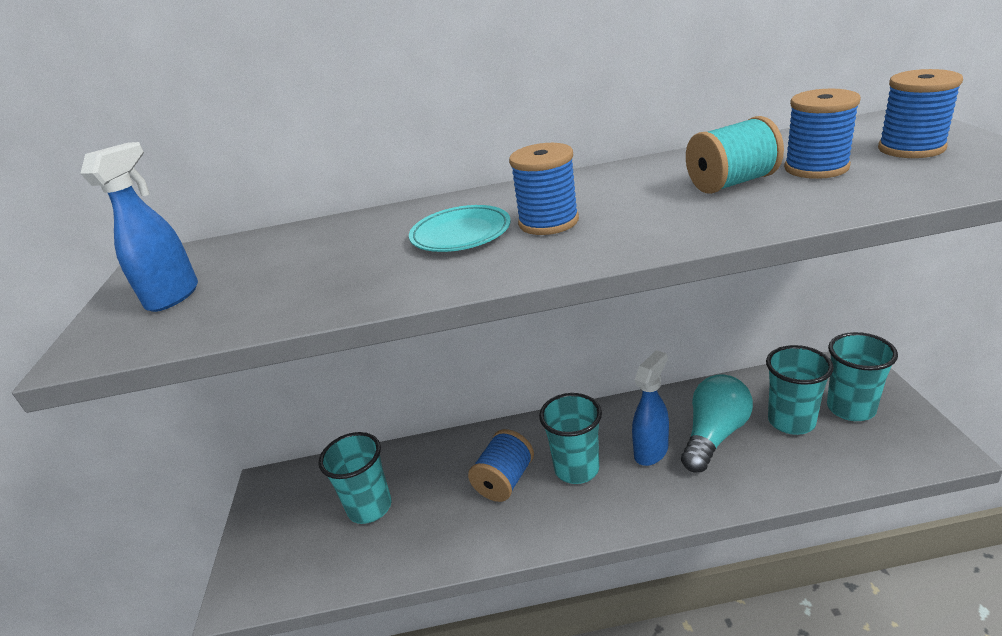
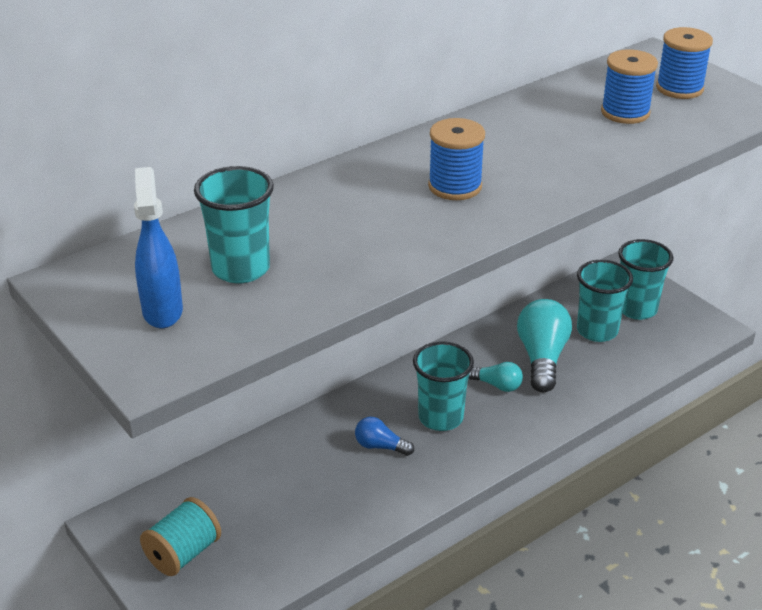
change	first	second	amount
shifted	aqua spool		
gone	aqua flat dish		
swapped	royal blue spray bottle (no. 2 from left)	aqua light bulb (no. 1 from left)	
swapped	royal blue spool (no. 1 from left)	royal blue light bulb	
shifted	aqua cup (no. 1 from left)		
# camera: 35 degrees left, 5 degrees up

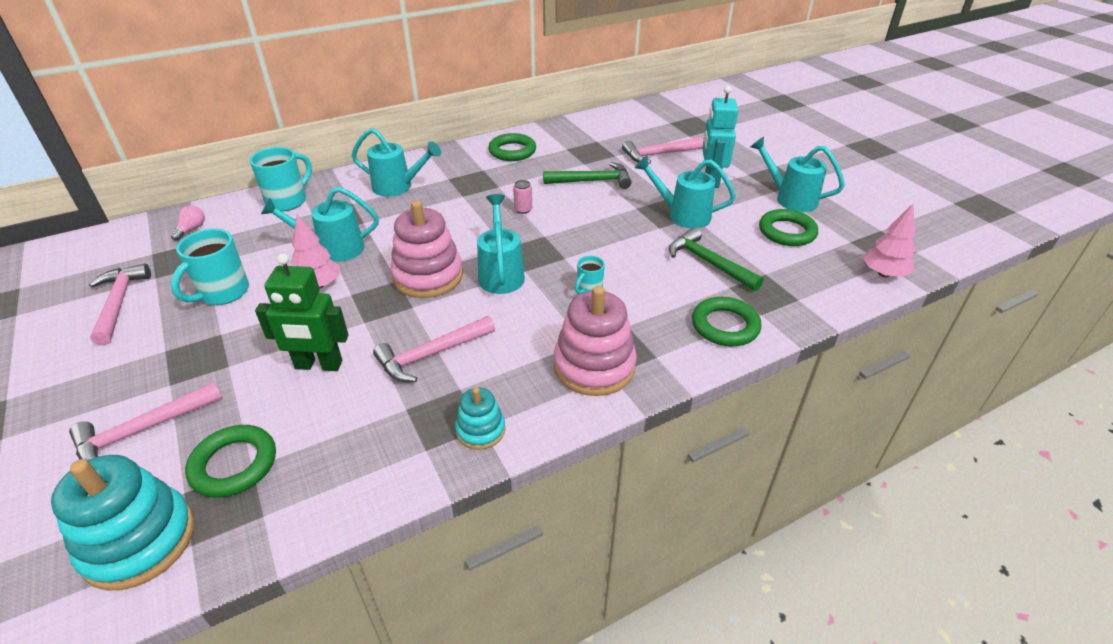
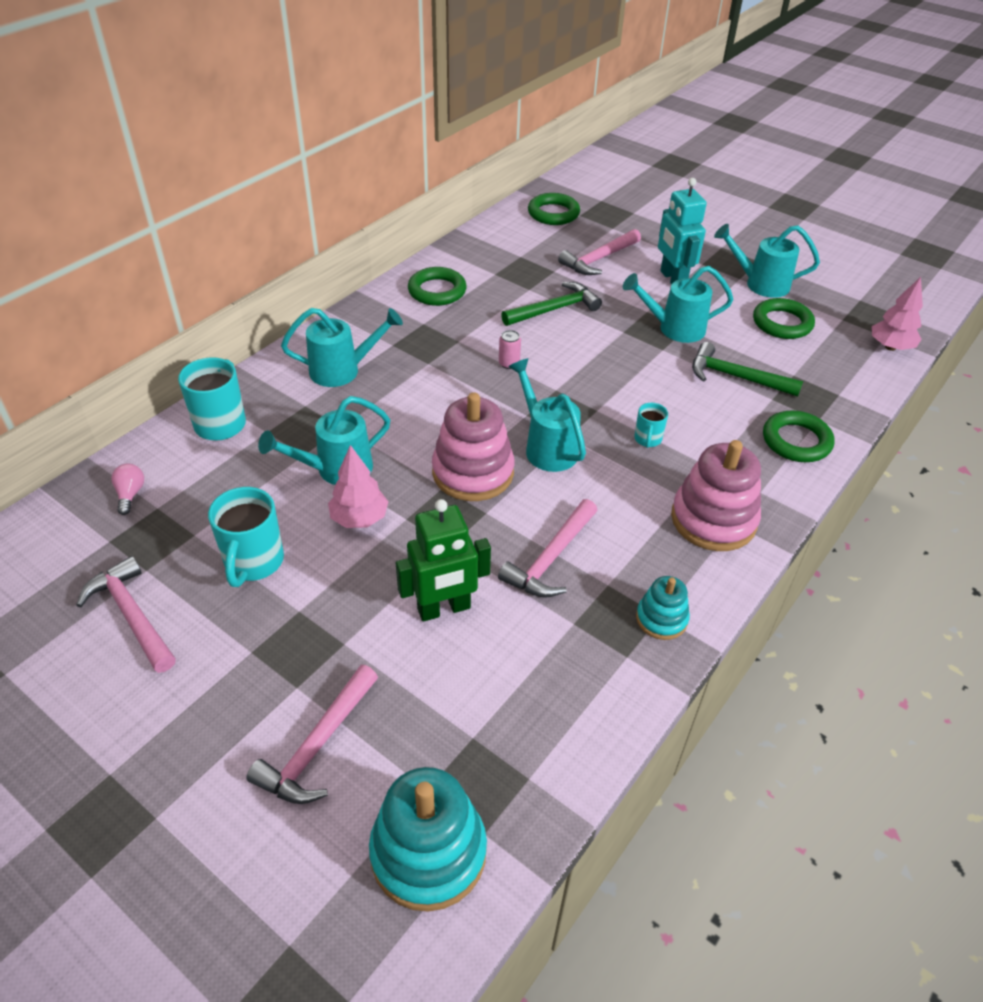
change	first	second	amount
shifted	emerald hoop (no. 1 from left in the first image)	emerald hoop (no. 2 from left)	
# camera: 25 degrees left, 5 degrees up

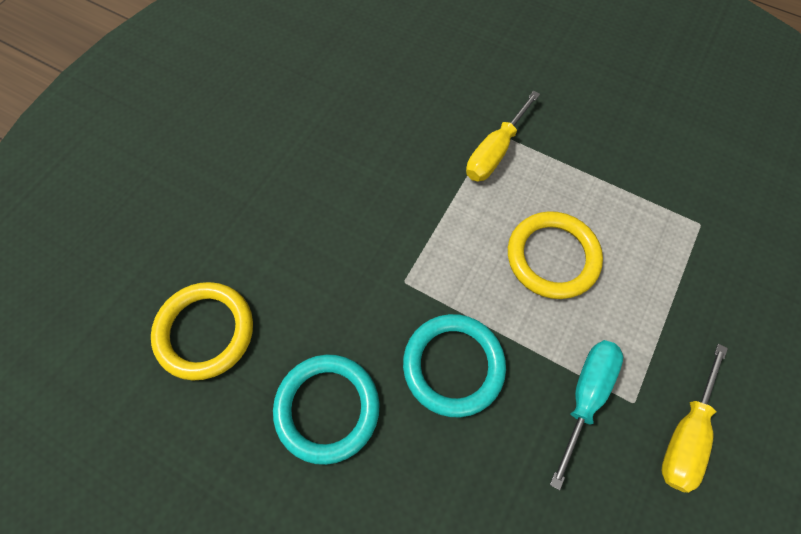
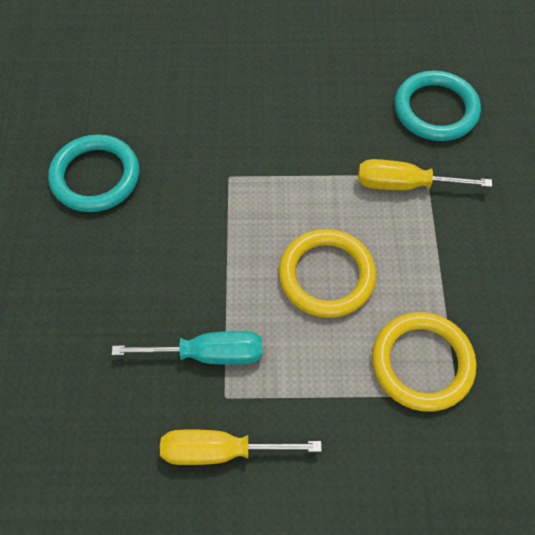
change	first	second	amount
shifted	yellow hoop (no. 1 from left in the first image)	yellow hoop (no. 2 from left)	
shifted	aqua hoop (no. 2 from left)		
# camera: 60 degrees right, 5 degrees down

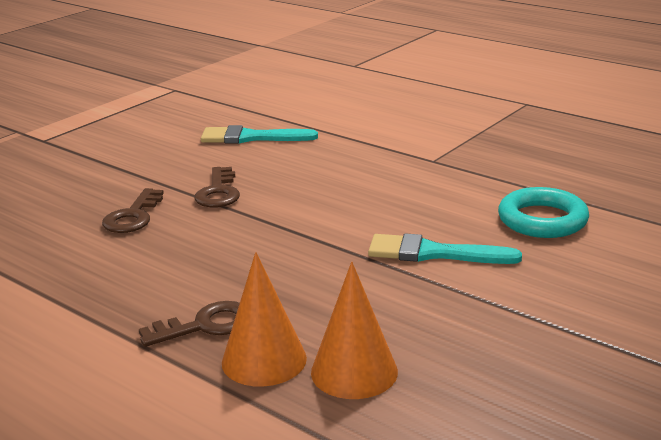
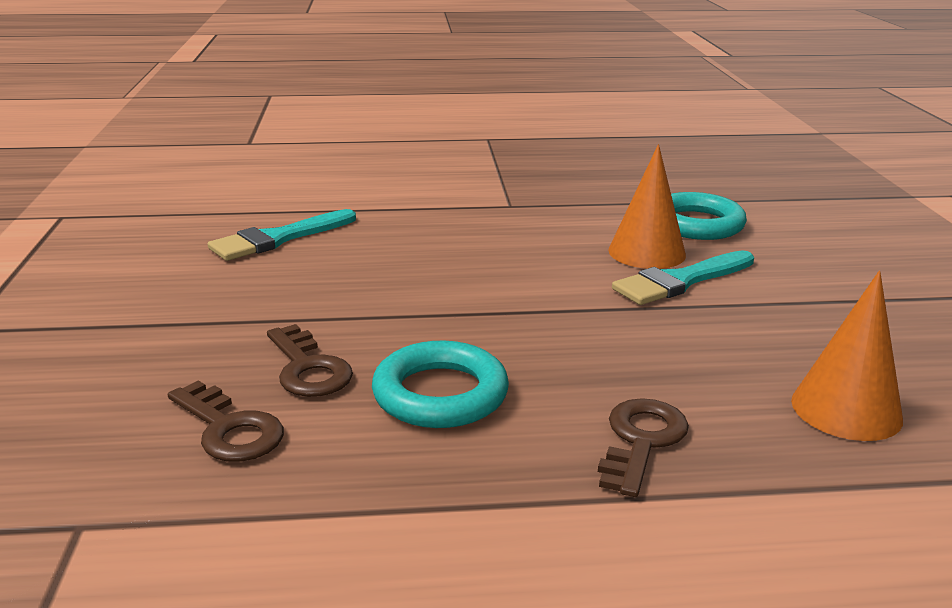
change	first	second	amount
shifted	brown latchkey (no. 3 from left in the first image)	brown latchkey (no. 1 from left)	
shifted	orange solid cone (no. 1 from left)		
new		aqua hoop (no. 1 from left)	
# camera: 45 degrees left, 0 degrees up

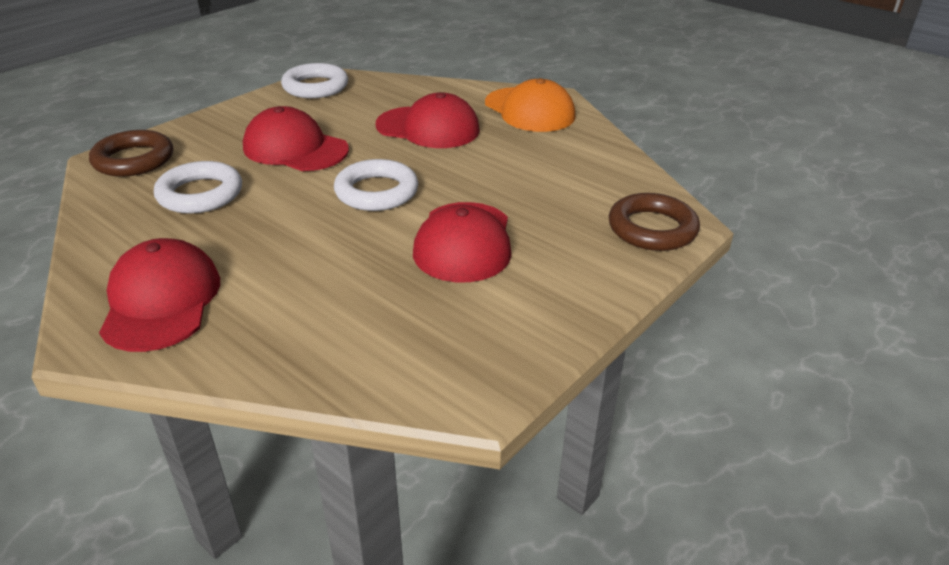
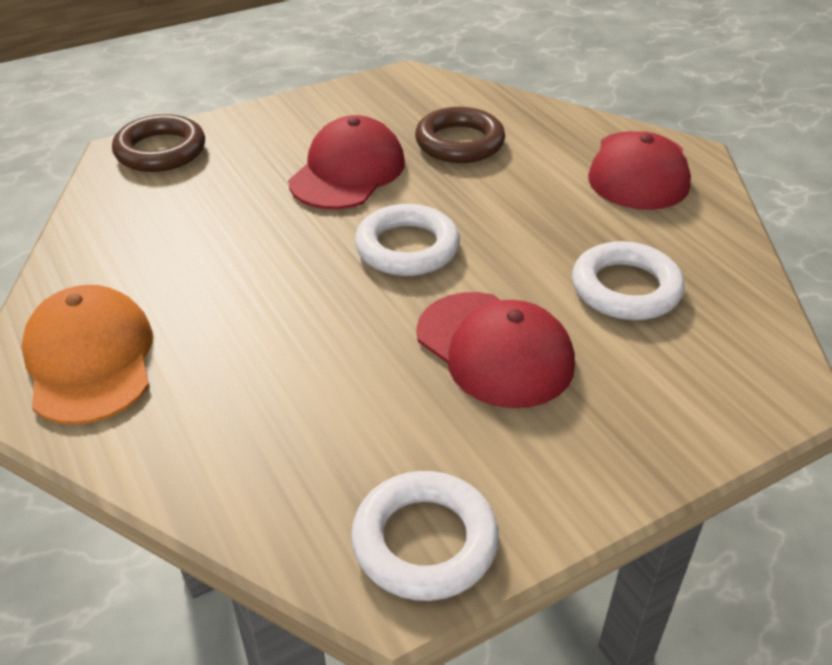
change	first	second	amount
gone	red cap (no. 3 from left)		
shifted	brown hoop (no. 1 from left in the first image)	brown hoop (no. 2 from left)	
# camera: 160 degrees left, 5 degrees up

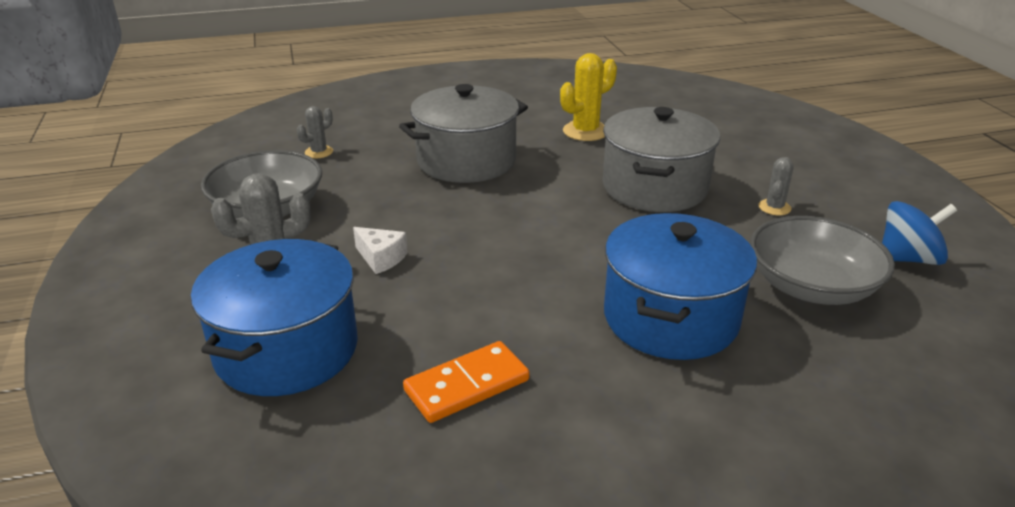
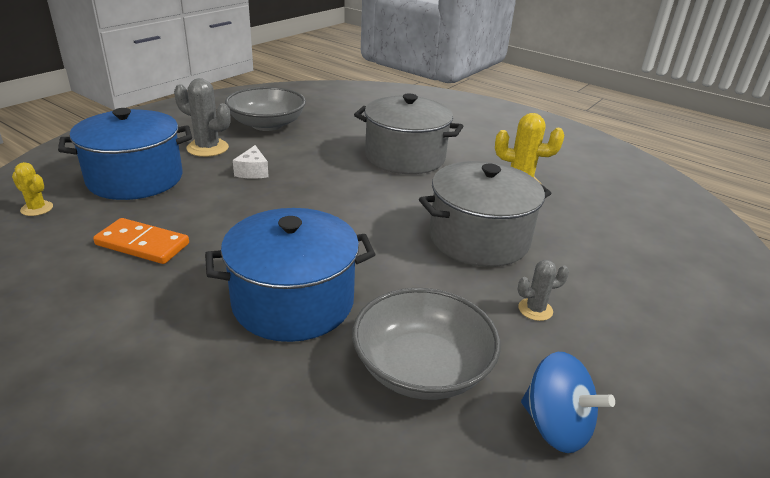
change	first	second	amount
gone	ash-grey cactus (no. 2 from left)		
new		yellow cactus (no. 1 from left)	
# camera: 50 degrees right, 0 degrees up

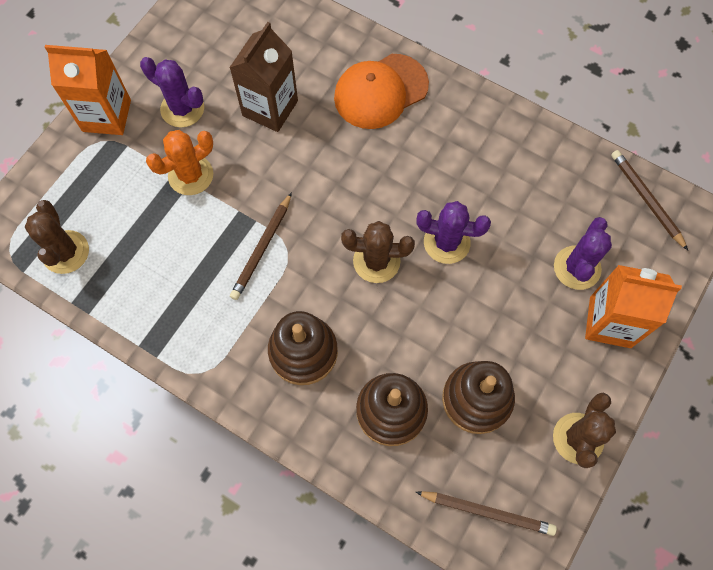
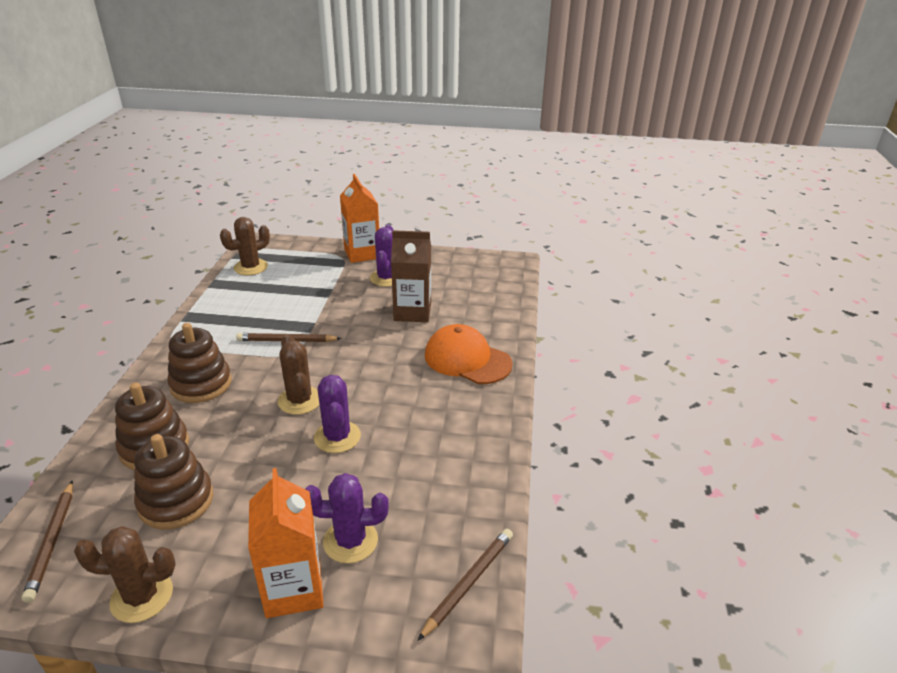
change	first	second	amount
gone	orange cactus		
# camera: 65 degrees right, 35 degrees down

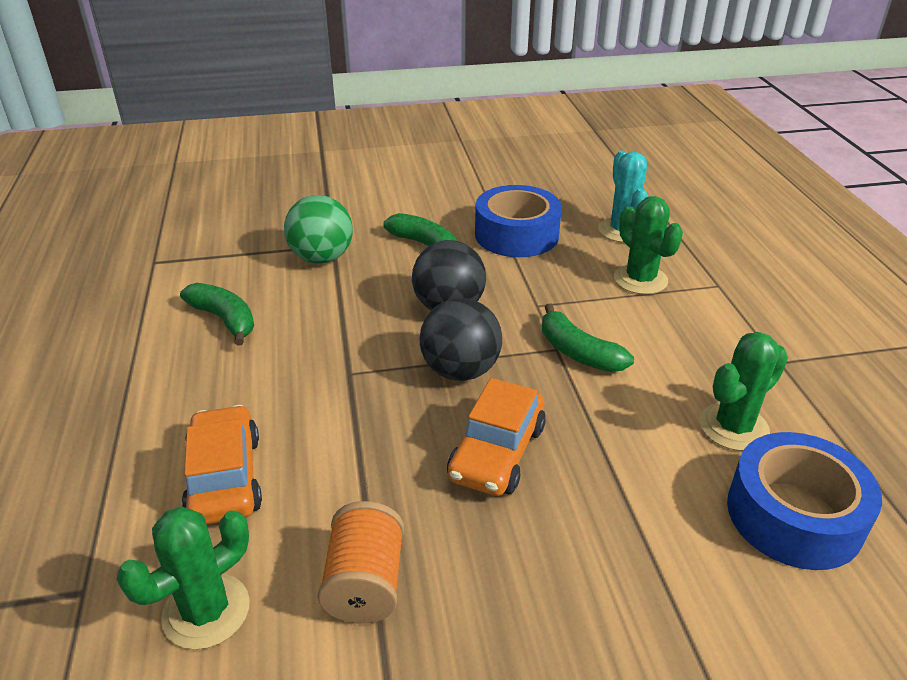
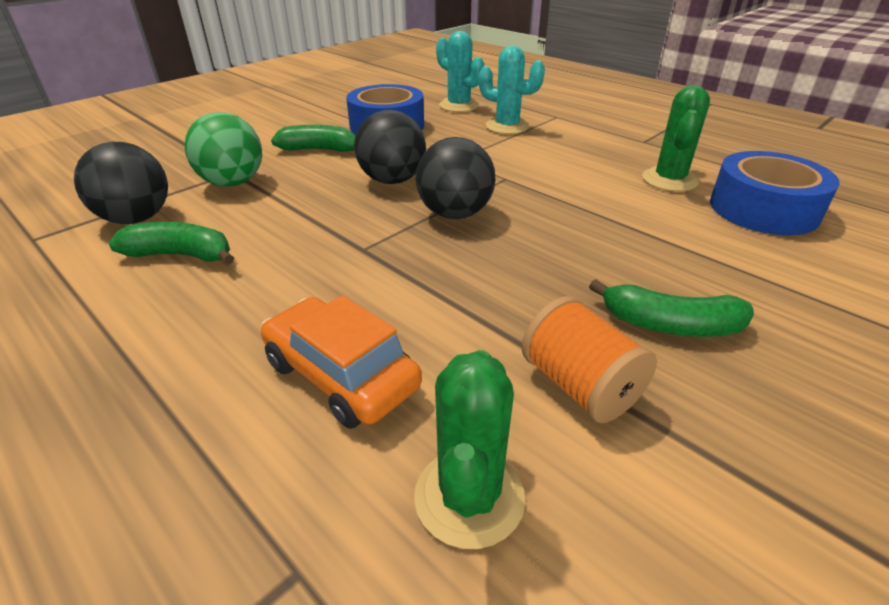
change	first	second	amount
repainted	emerald cactus (no. 2 from left)	aqua cactus (no. 2 from left)	
shifted	emerald banana (no. 3 from left)		
gone	orange automobile (no. 2 from left)		
new		jet-black sphere (no. 1 from left)	
# camera: 35 degrees left, 0 degrees up

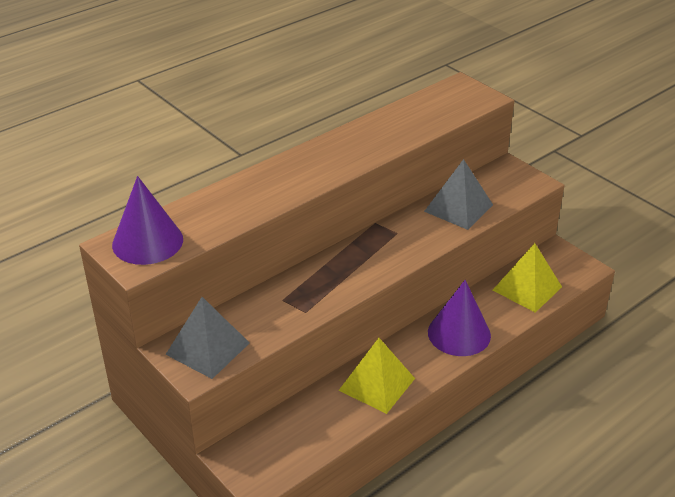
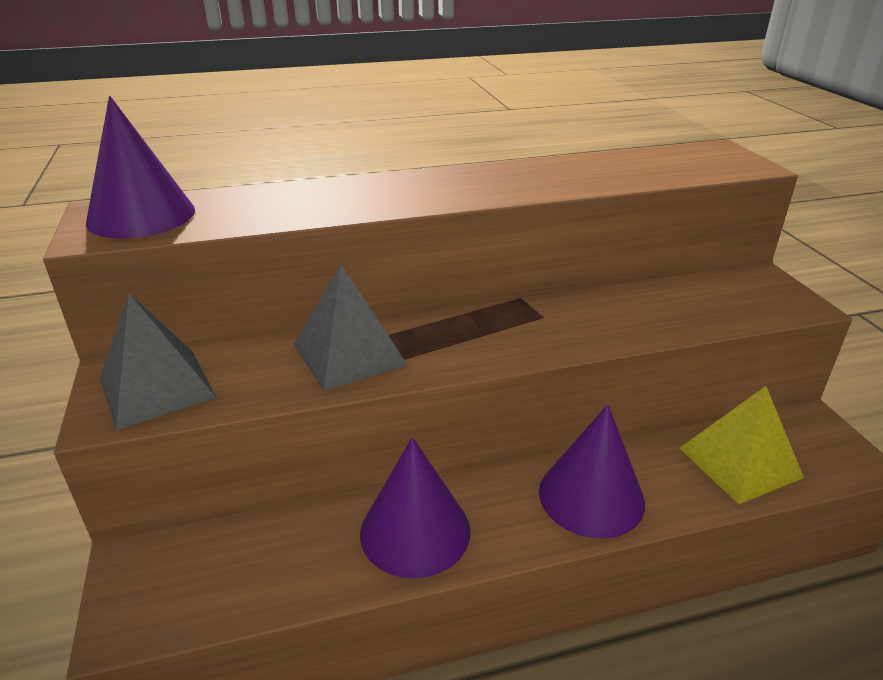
change	first	second	amount
shifted	ash-grey pyramid (no. 2 from left)		
swapped	yellow pyramid (no. 1 from left)	purple solid cone (no. 2 from left)	
# camera: 25 degrees right, 5 degrees down

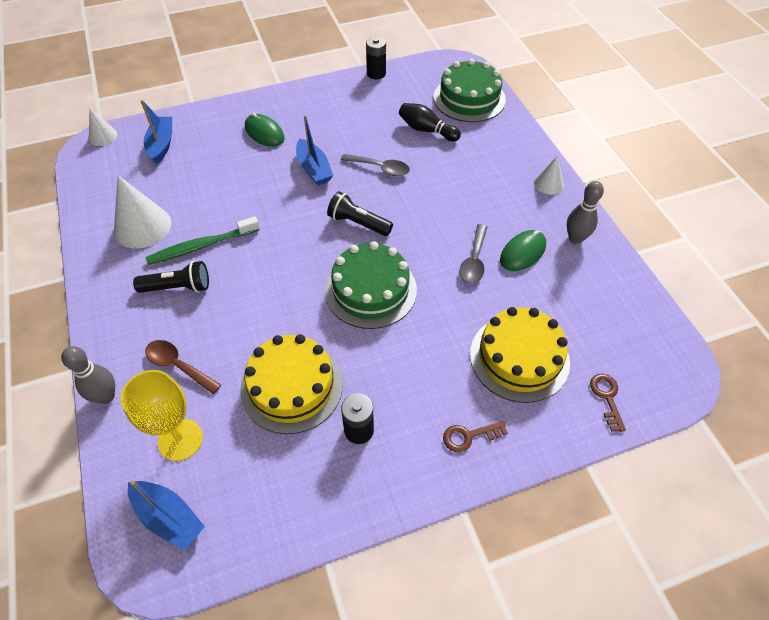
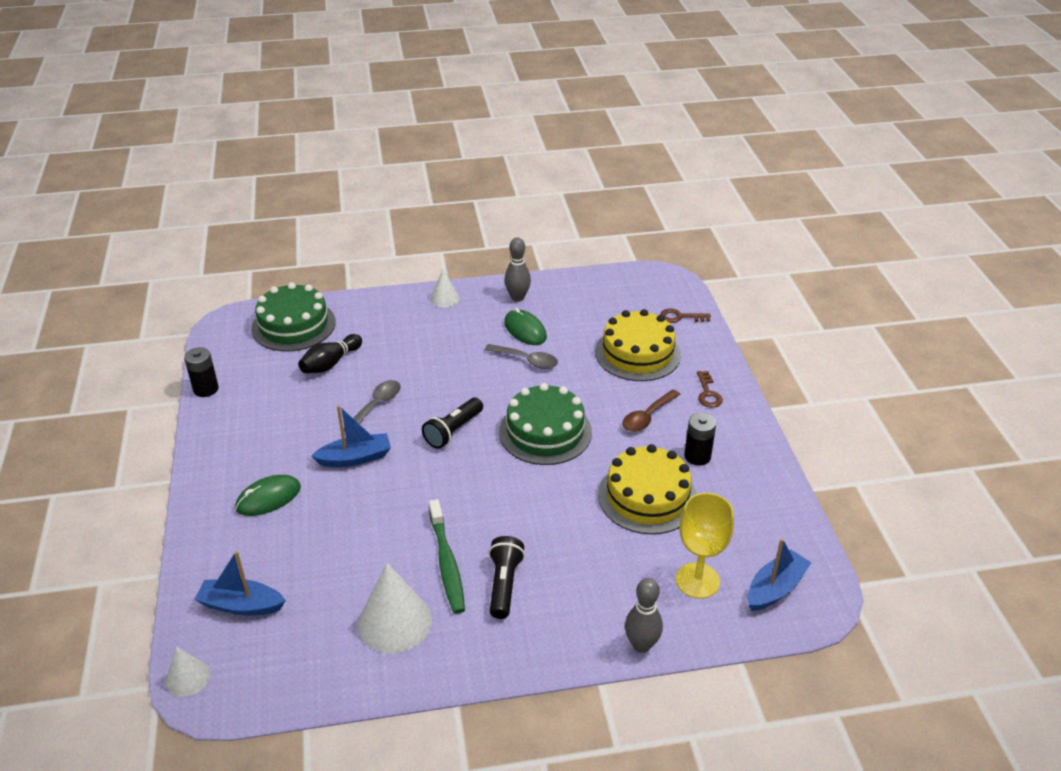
change	first	second	amount
shifted	brown tablespoon		
# camera: 80 degrees left, 15 degrees down

